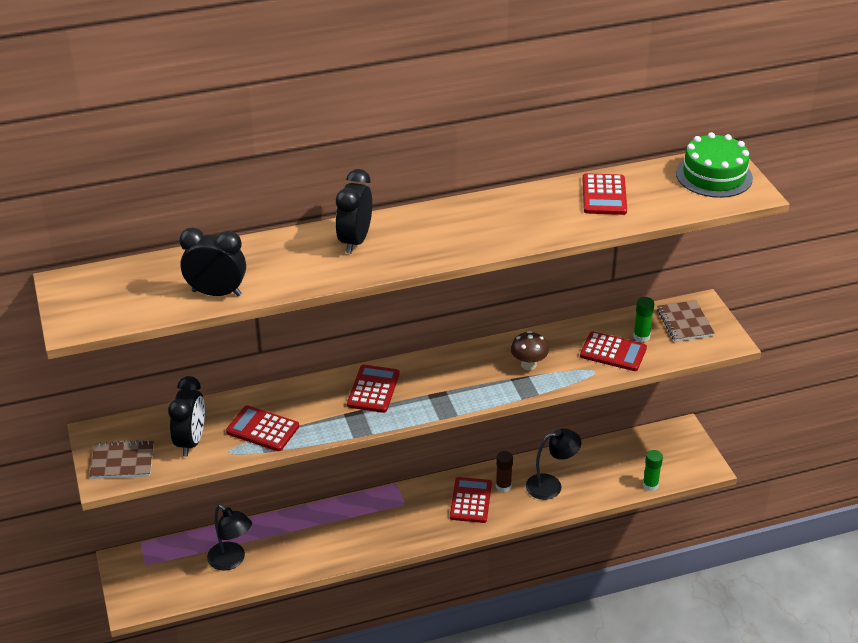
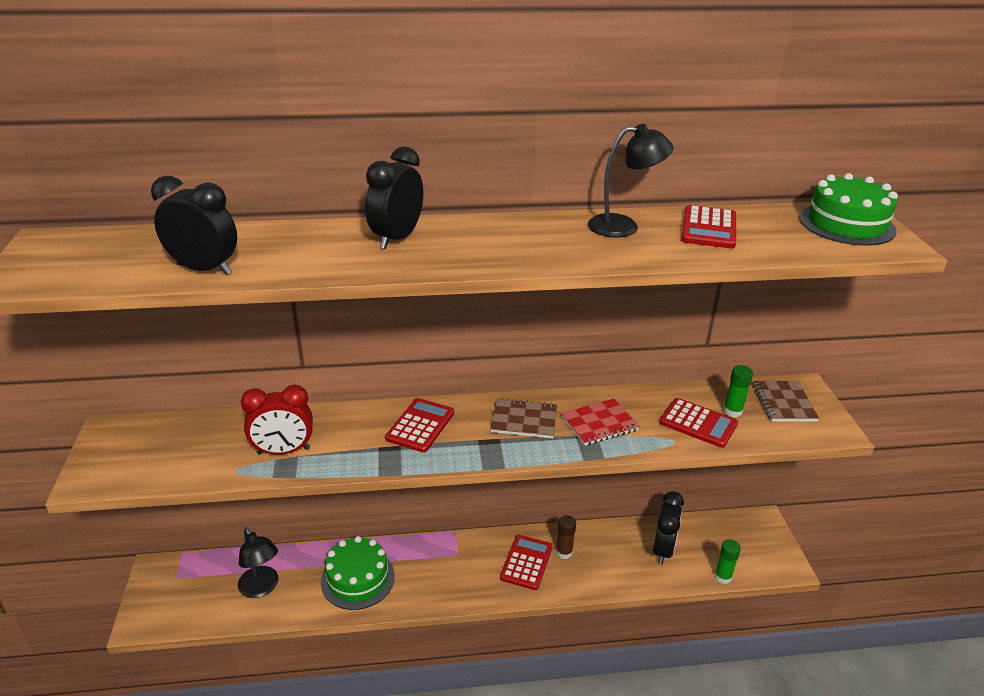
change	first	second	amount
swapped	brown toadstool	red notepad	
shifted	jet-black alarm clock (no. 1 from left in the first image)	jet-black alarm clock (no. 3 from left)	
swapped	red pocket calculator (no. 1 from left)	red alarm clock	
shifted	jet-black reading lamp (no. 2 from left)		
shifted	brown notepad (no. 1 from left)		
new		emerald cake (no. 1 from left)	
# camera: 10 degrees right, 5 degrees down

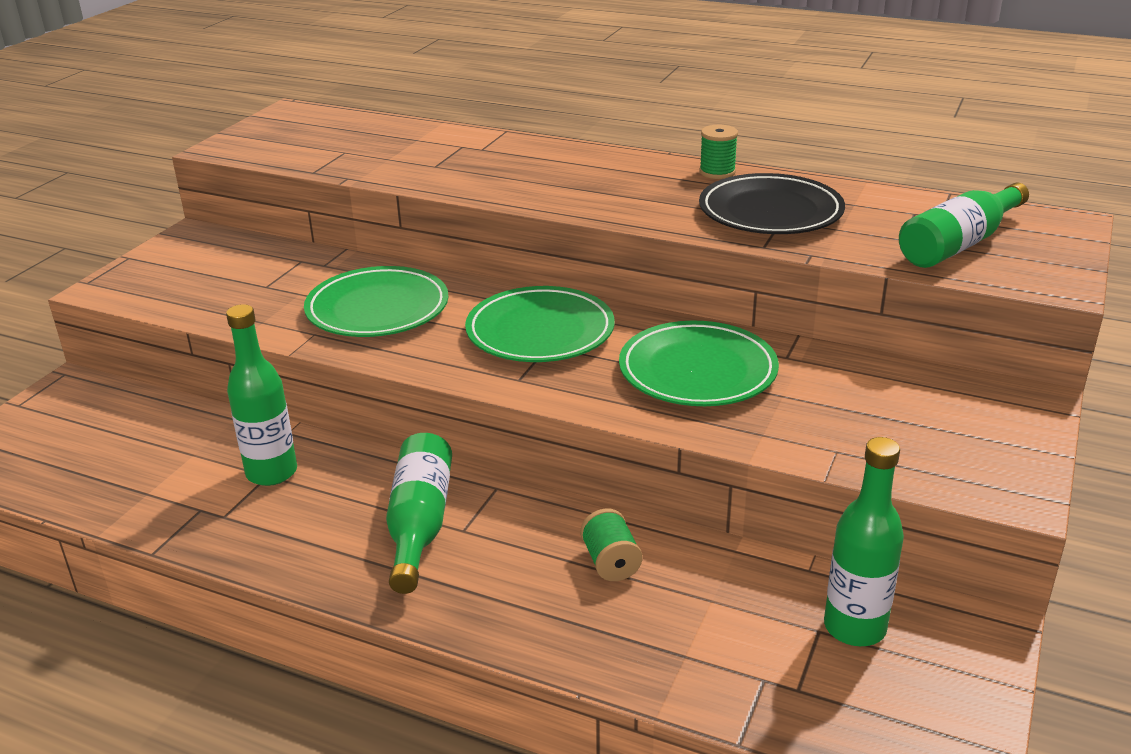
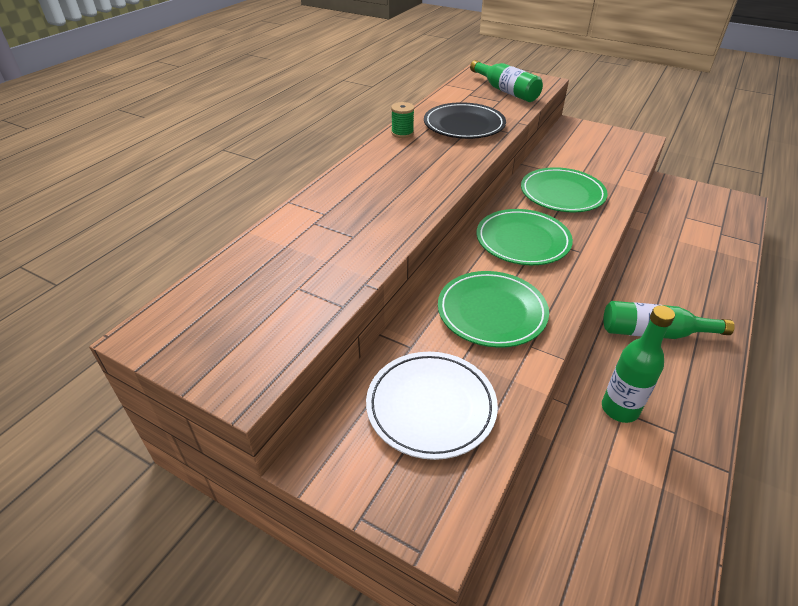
change	first	second	amount
gone	emerald drink bottle (no. 3 from left)		
gone	emerald spool (no. 1 from left)		
new		white flat dish	
# camera: 85 degrees left, 10 degrees up

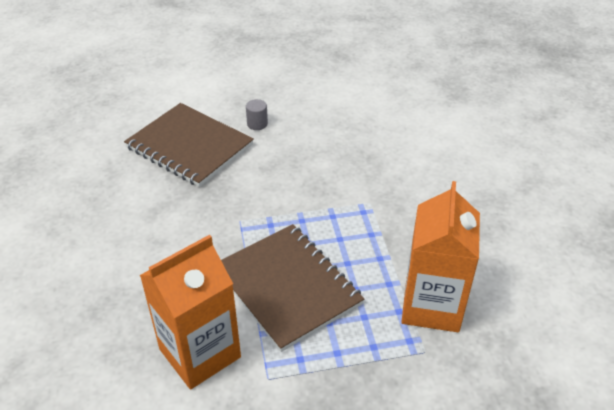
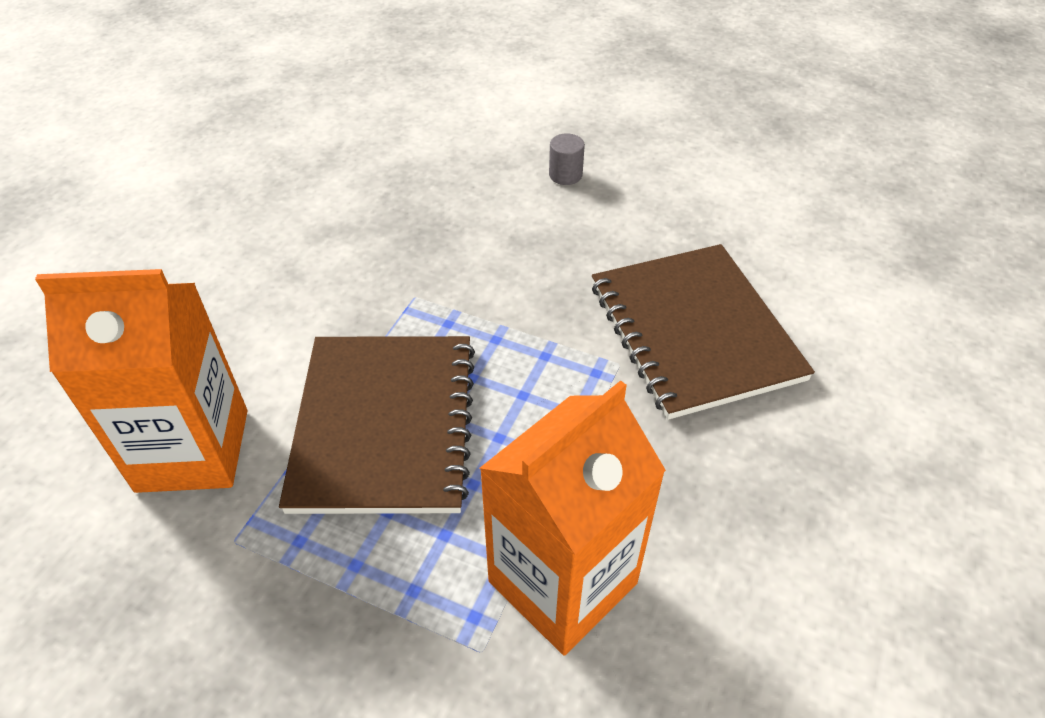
change	first	second	amount
shifted	brown notepad (no. 1 from left in the first image)	brown notepad (no. 2 from left)	
# camera: 35 degrees right, 5 degrees up

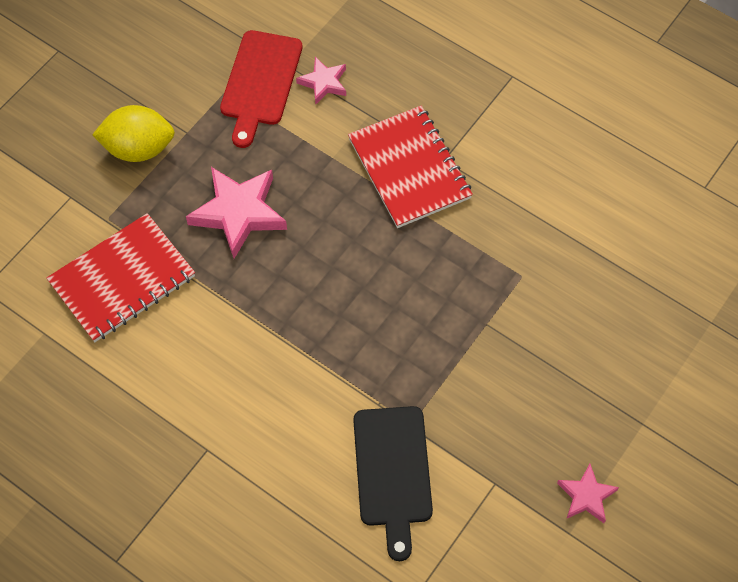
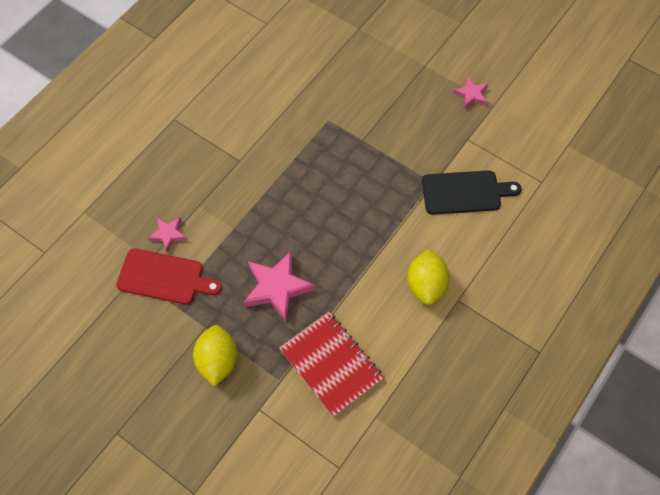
change	first	second	amount
gone	red notepad (no. 2 from left)		
new		yellow toy lemon (no. 2 from left)	
# camera: 90 degrees left, 0 degrees up

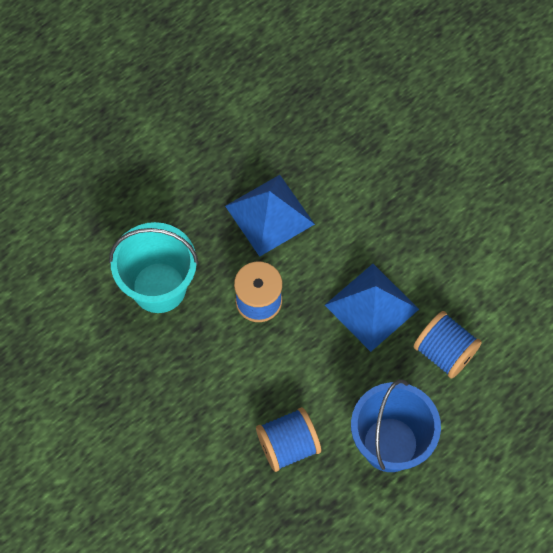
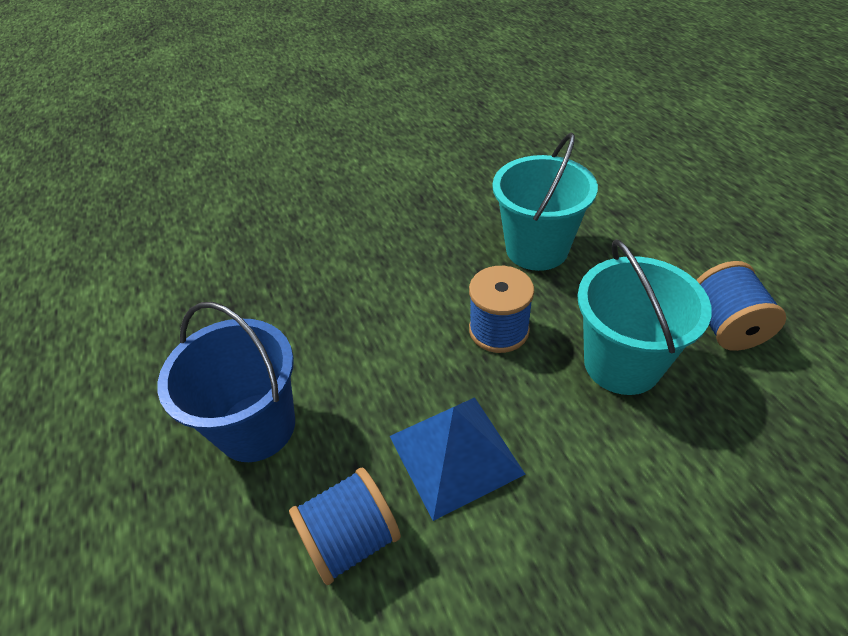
change	first	second	amount
swapped	royal blue pyramid (no. 1 from left)	aqua bucket (no. 2 from left)	
shifted	royal blue spool (no. 2 from left in the first image)	royal blue spool (no. 3 from left)	
# camera: 110 degrees right, 20 degrees down

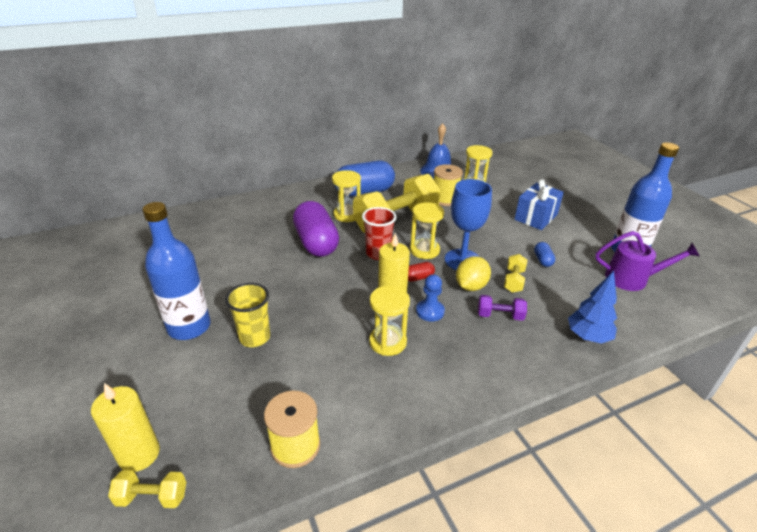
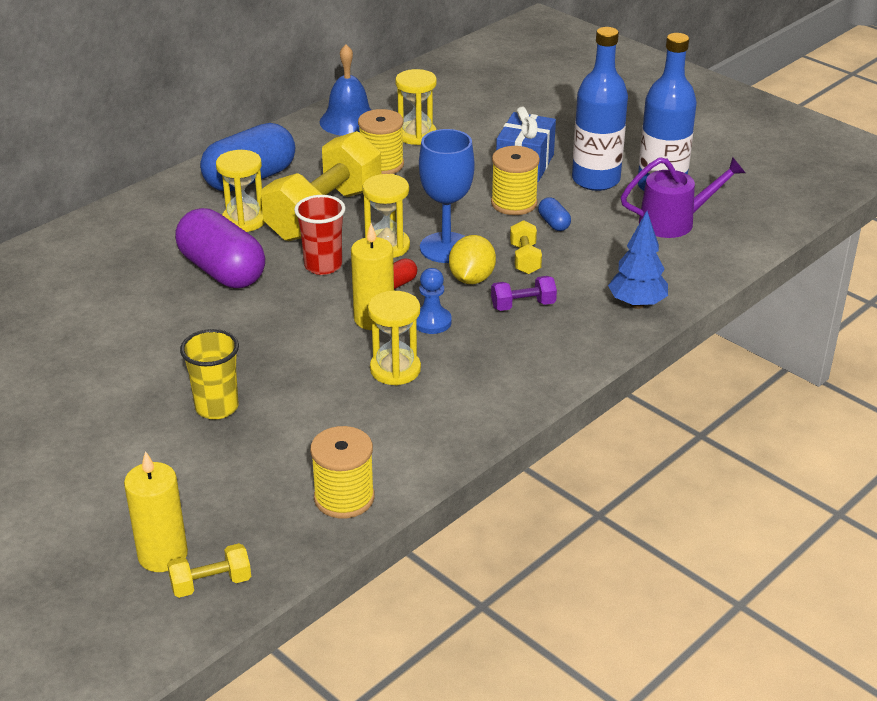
change	first	second	amount
shifted	royal blue drink bottle (no. 1 from left)		
new		yellow spool (no. 3 from left)	
# camera: 20 degrees left, 0 degrees up

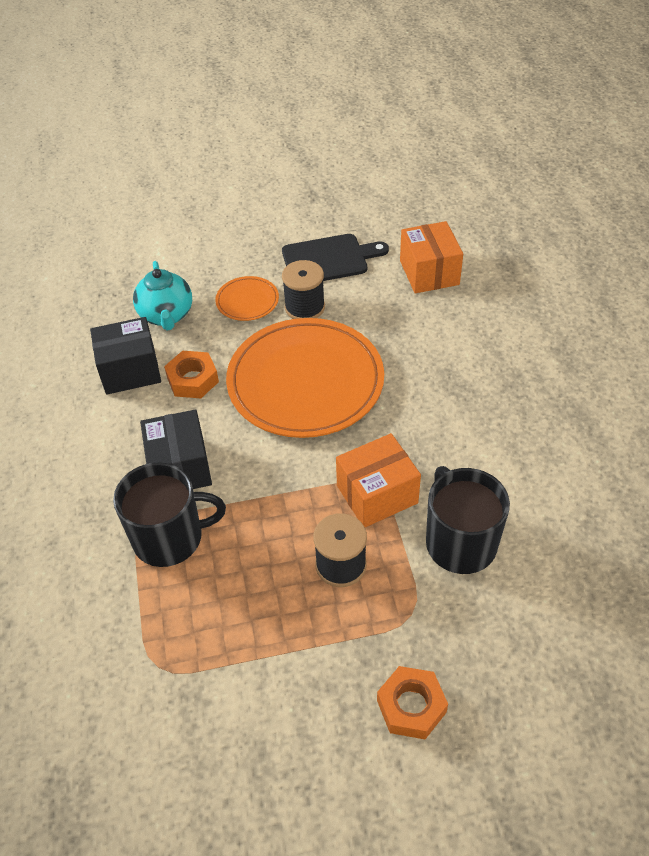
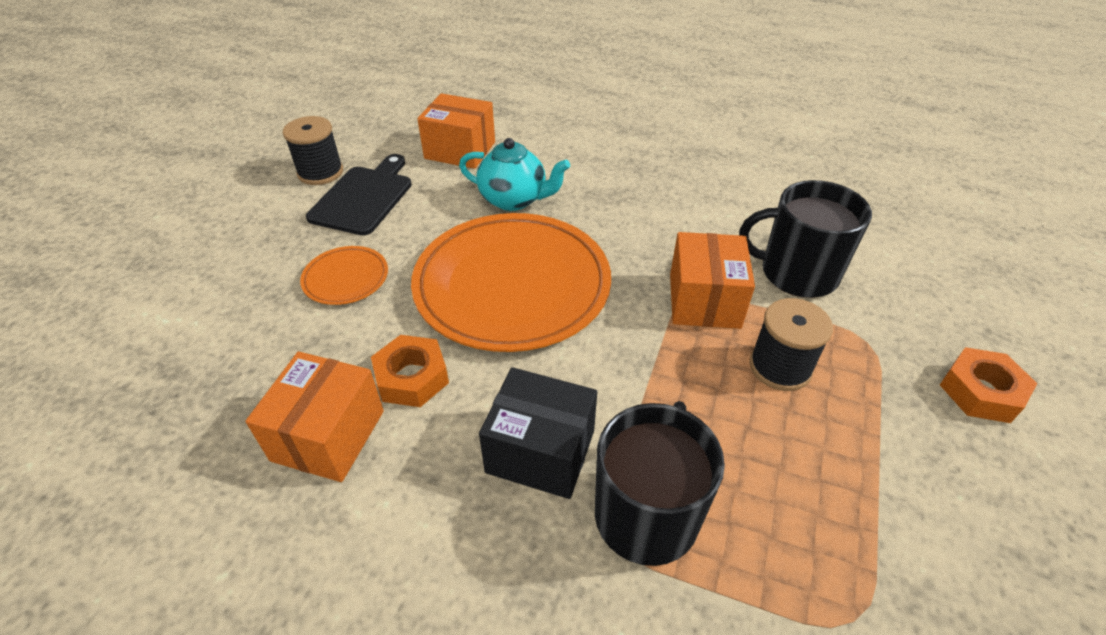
change	first	second	amount
shifted	jet-black spool (no. 1 from left)		
shifted	aqua teapot		
repainted	jet-black box (no. 1 from left)	orange box (no. 1 from left)	
# camera: 60 degrees left, 5 degrees down

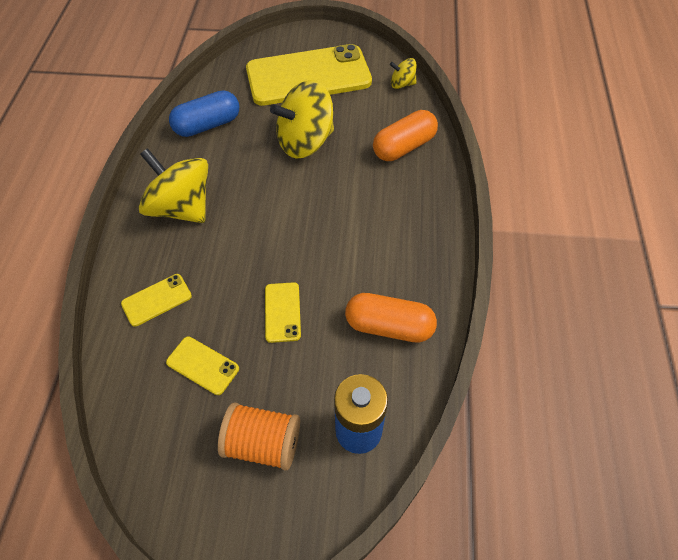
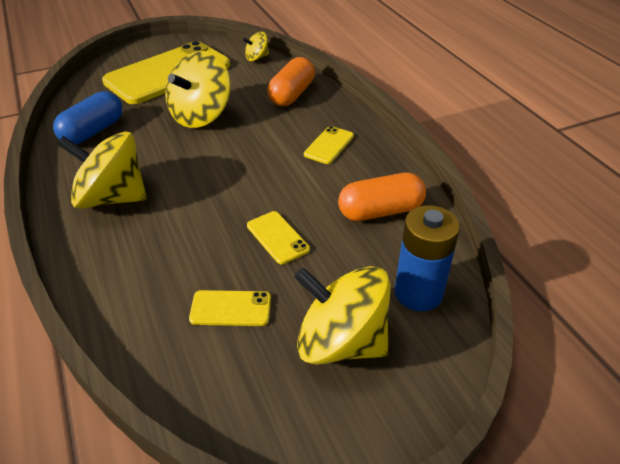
change	first	second	amount
shifted	yellow phone (no. 1 from left in the first image)	yellow phone (no. 4 from left)	
swapped	orange spool	yellow spinning top (no. 4 from left)	
# camera: 30 degrees left, 15 degrees down

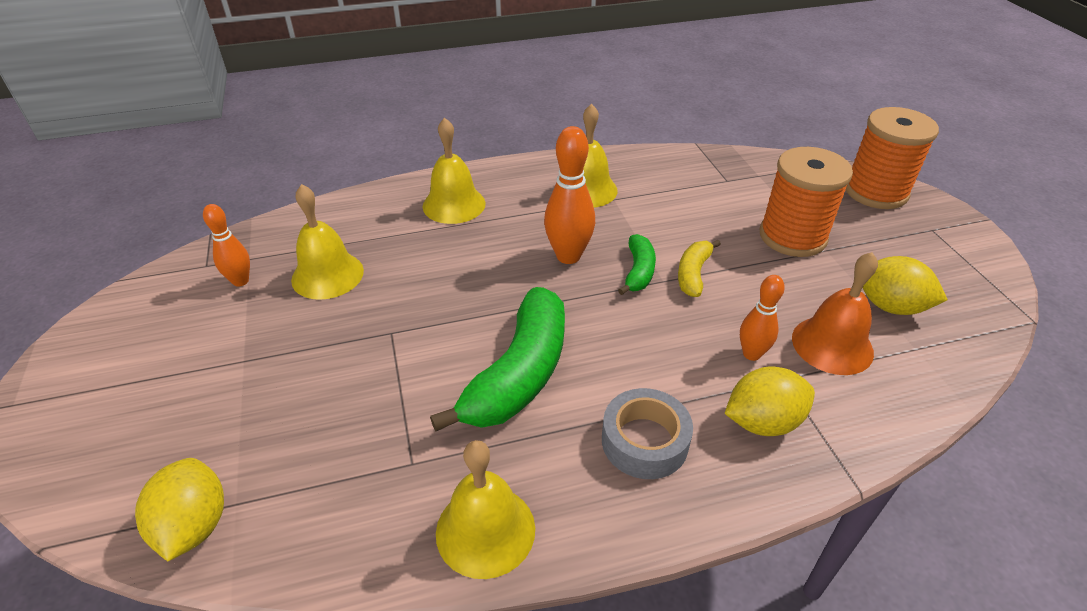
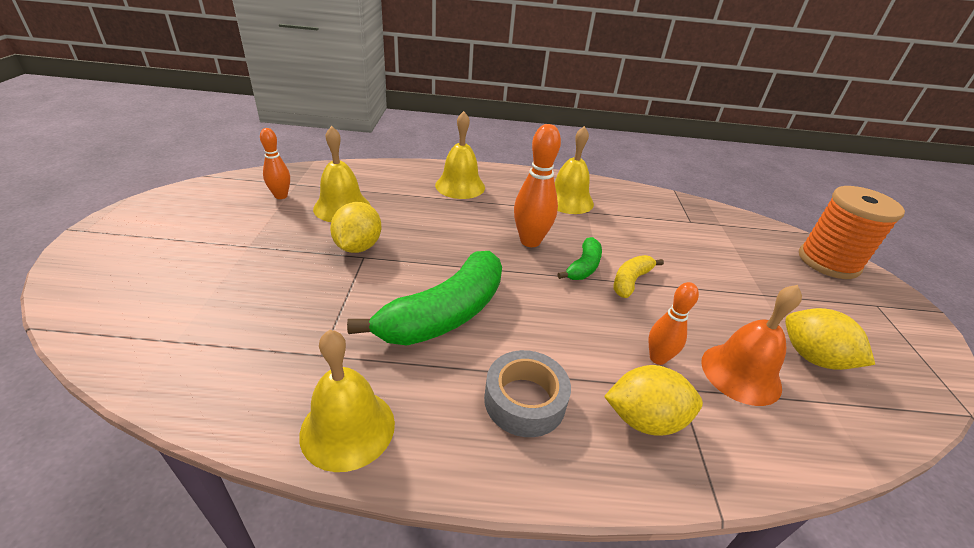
change	first	second	amount
gone	orange spool (no. 1 from left)		
shifted	yellow toy lemon (no. 1 from left)		
# camera: 15 degrees right, 5 degrees down

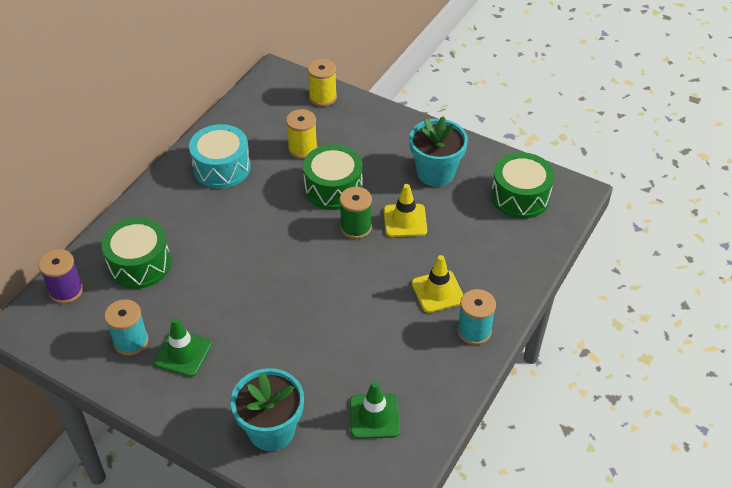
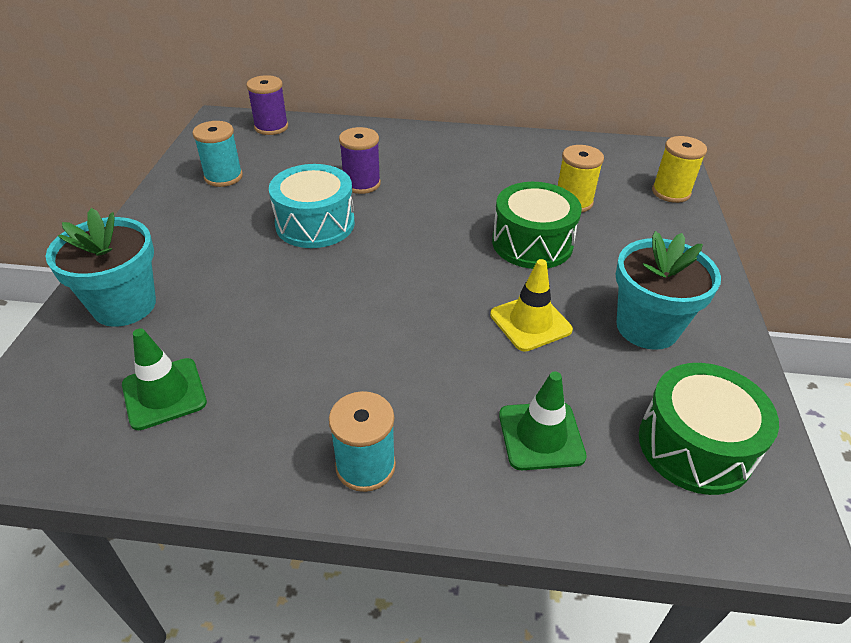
change	first	second	amount
shifted	aqua snare drum		
gone	emerald spool		
gone	emerald snare drum (no. 1 from left)		
gone	yellow traffic cone (no. 2 from left)		
shifted	emerald traffic cone (no. 1 from left in the first image)	emerald traffic cone (no. 2 from left)	
new		purple spool (no. 2 from left)	
# camera: 65 degrees right, 5 degrees down

